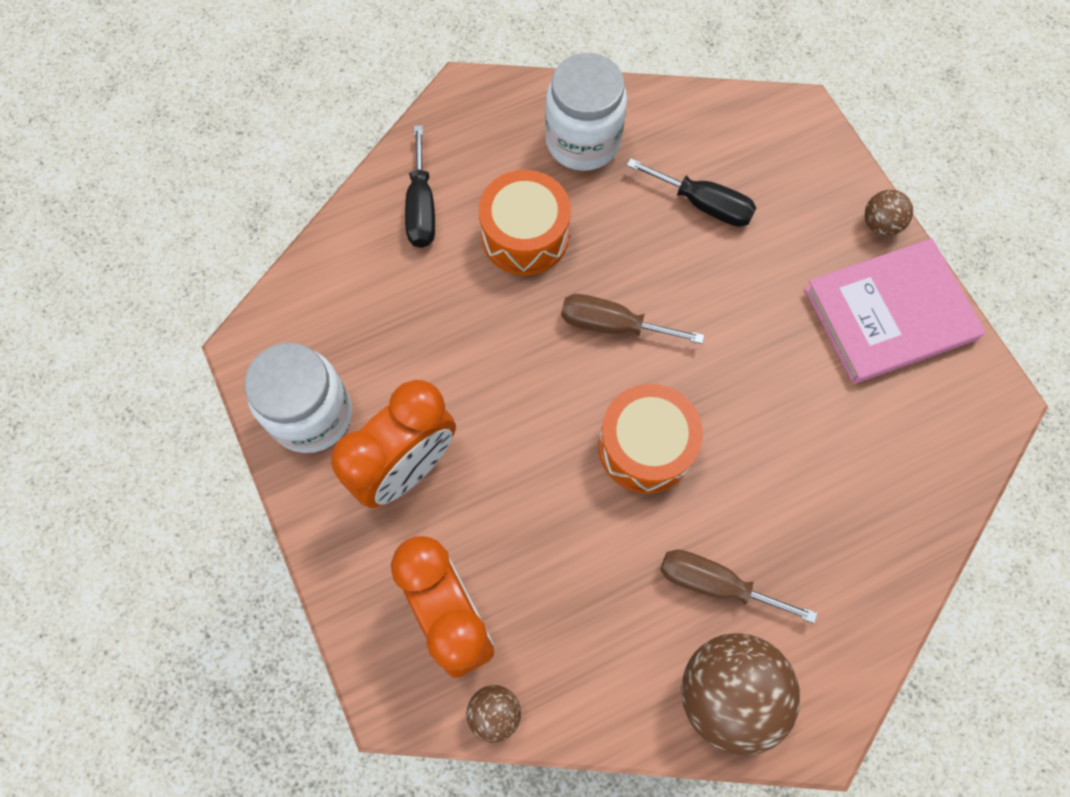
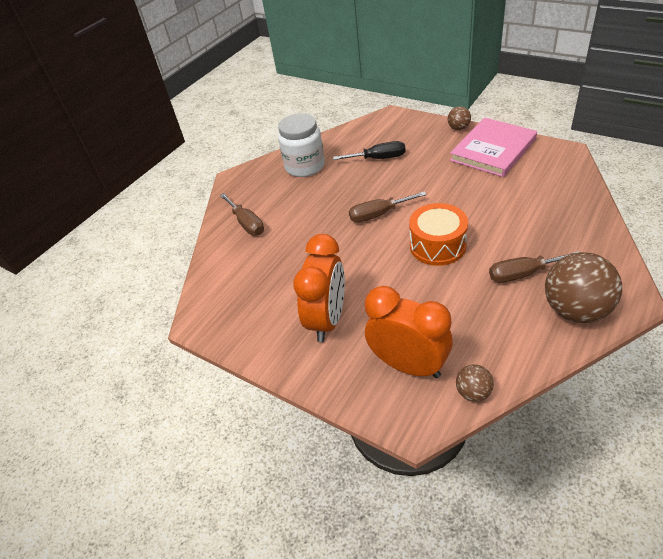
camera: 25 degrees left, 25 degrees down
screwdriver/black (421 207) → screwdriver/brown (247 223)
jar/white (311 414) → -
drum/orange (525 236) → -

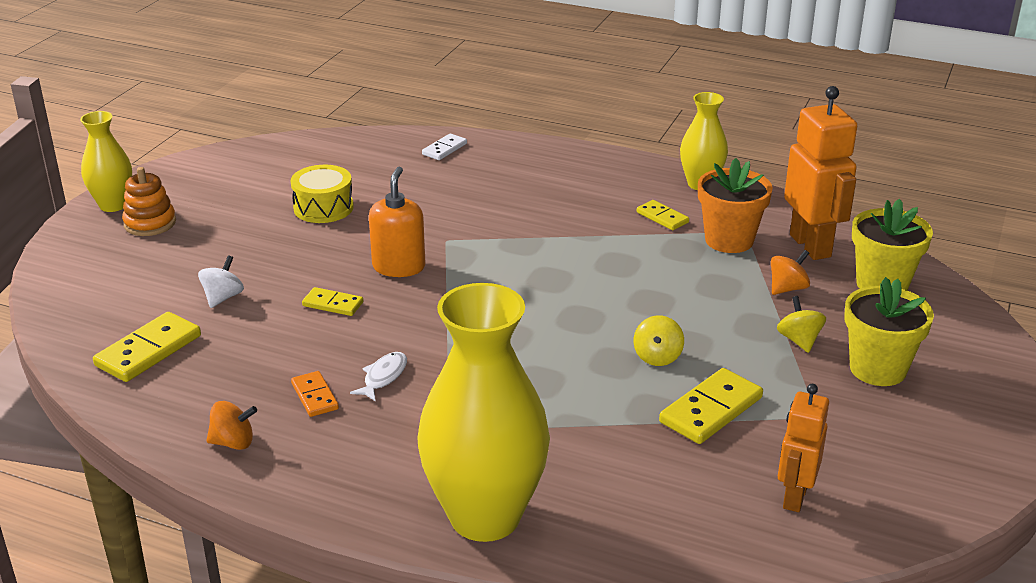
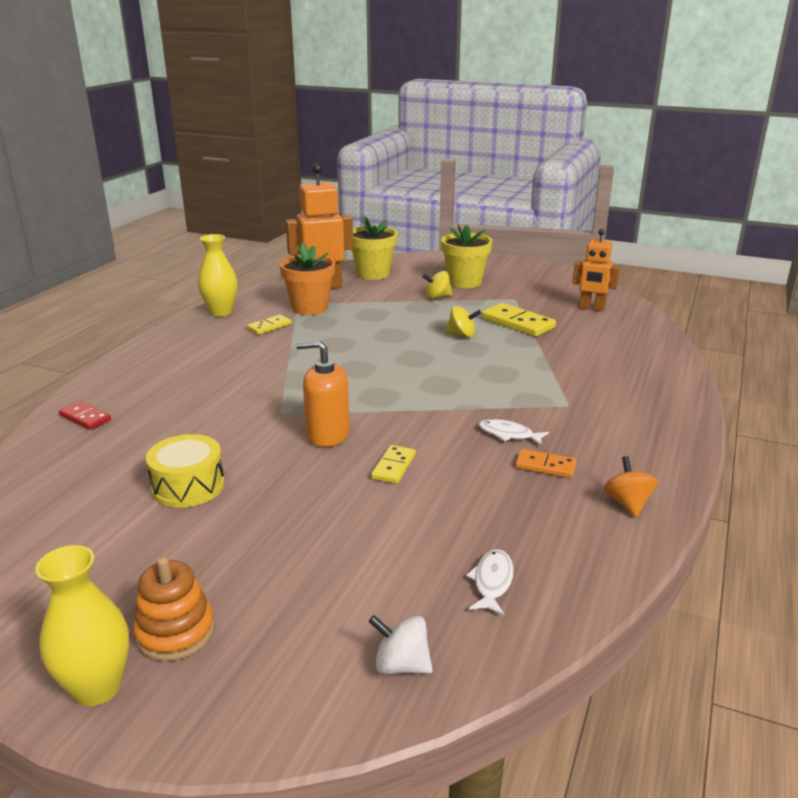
camera: 90 degrees left, 5 degrees down
domino/white (444 149) → domino/red (85 417)
spinning top/white (223 298) → spinning top/white (401 665), moved
domino/yellow (149 351) → fish/white (492 582)
domino/orange (315 396) → domino/orange (545 466), 45 degrees clockwise
vase/yellow (485 516) → -
spinning top/orange (787 288) → -

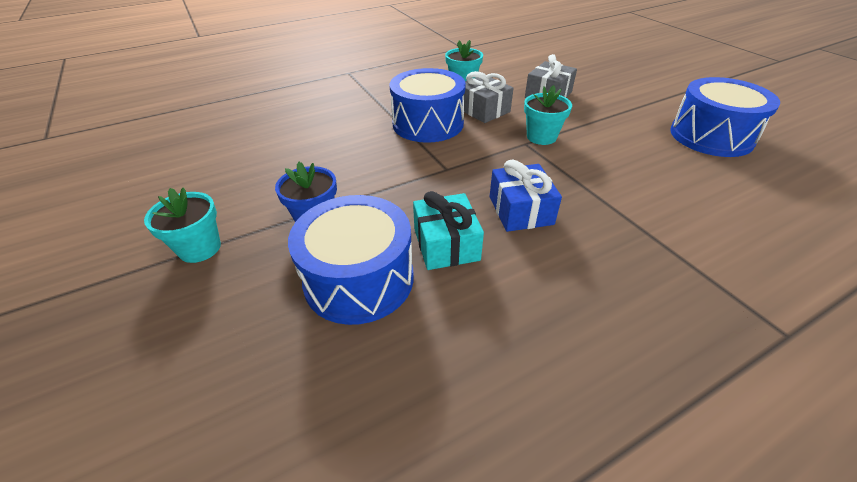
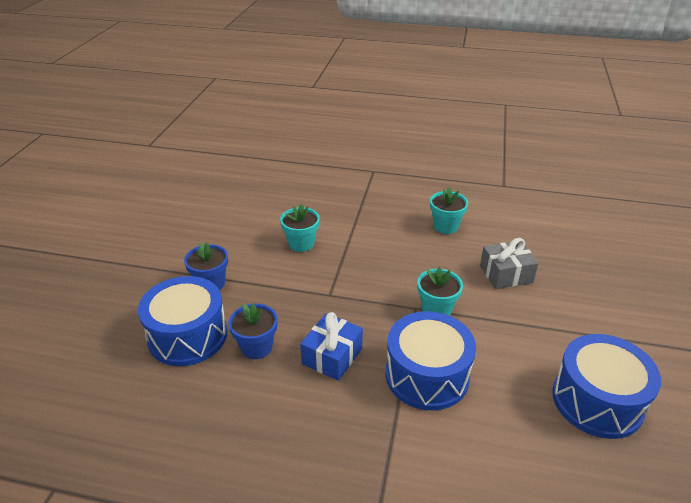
camera: 40 degrees right, 5 degrees down
gift/turquoise (446 244) → flower pot/blue (256 347)
flower pot/turquoise (200 248) → flower pot/turquoise (301 244), moved
drum/blue (428 124) → drum/blue (427 375), moved
gift/grey (483 110) → -

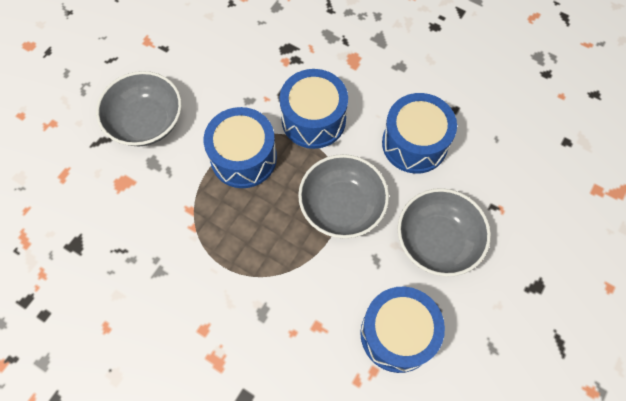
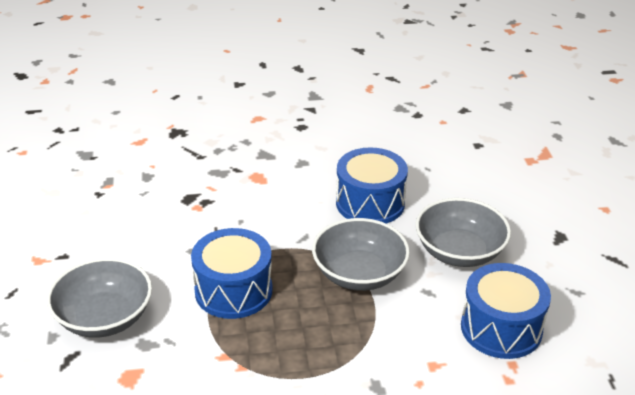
camera: 40 degrees left, 30 degrees down
drum/blue (313 119) → -

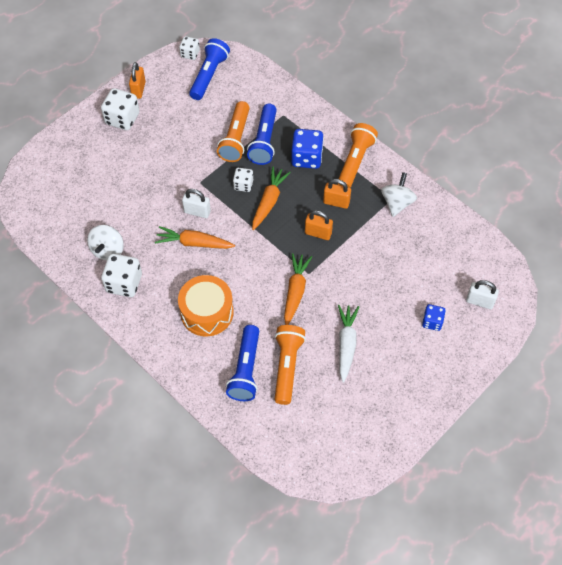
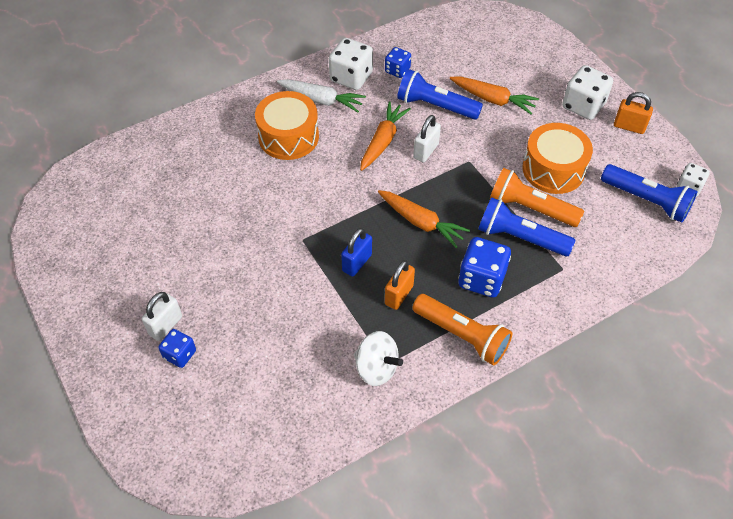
camera: 105 degrees right, 5 degrees down
padlock/white (479 301) → padlock/white (165 325), moved
carrot/white (346 344) → carrot/white (321 100), moved
padlock/orange (318 233) → padlock/blue (357 263)
spinning top/white (108 250) → dice/blue (397 70)
flashlight/blue (245 370) → flashlight/blue (435 106), moved
carrot/orange (295 291) → carrot/orange (493 99), moved
- → drum/orange (553 169)
dice/white (243 185) → -
flashlight/orange (287 366) → -

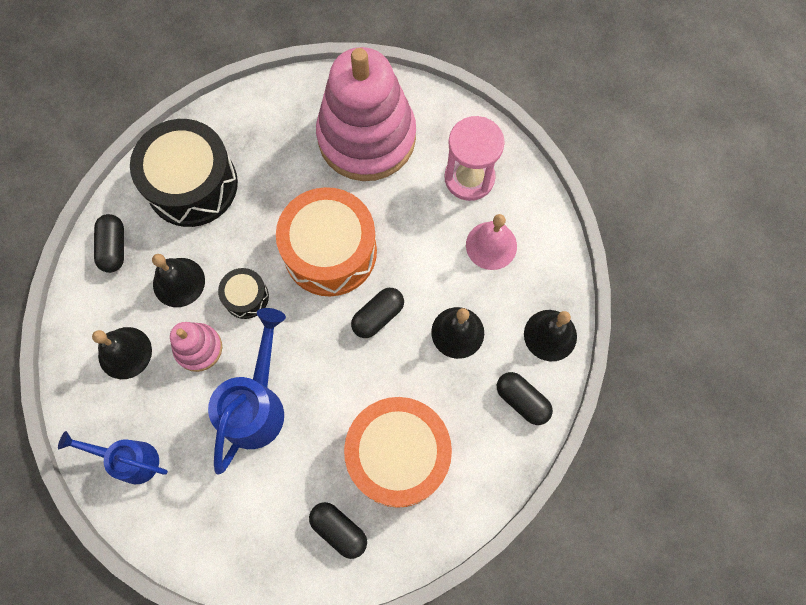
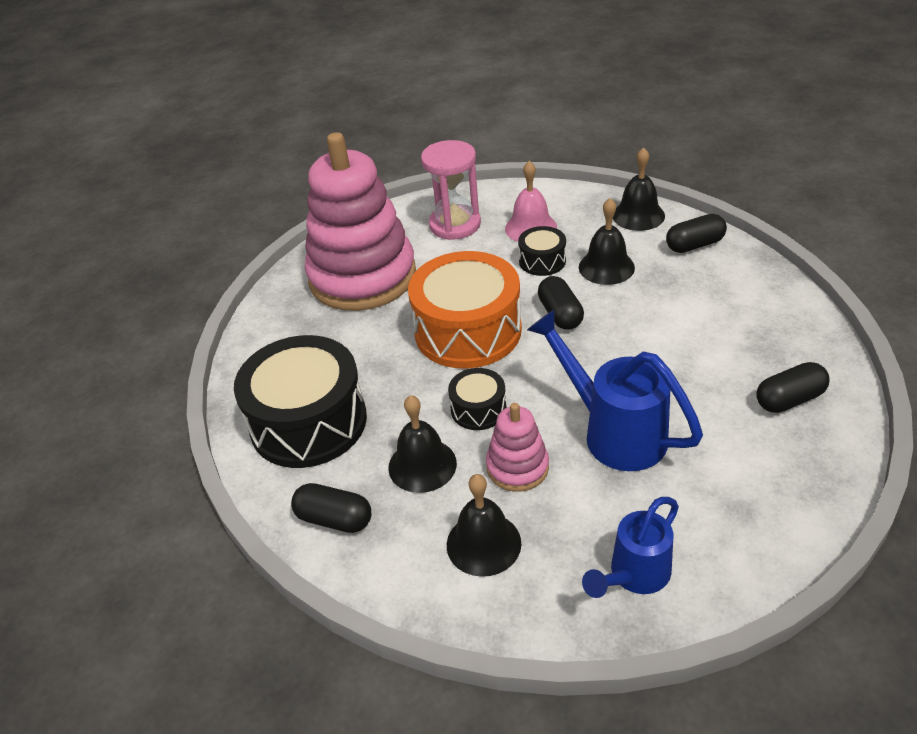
camera: 60 degrees left, 30 degrees down
- → drum/black (542 261)
drum/orange (398 455) → -

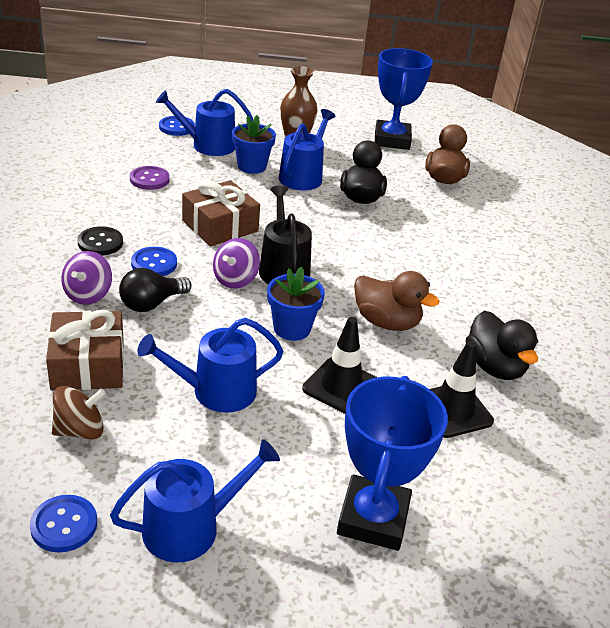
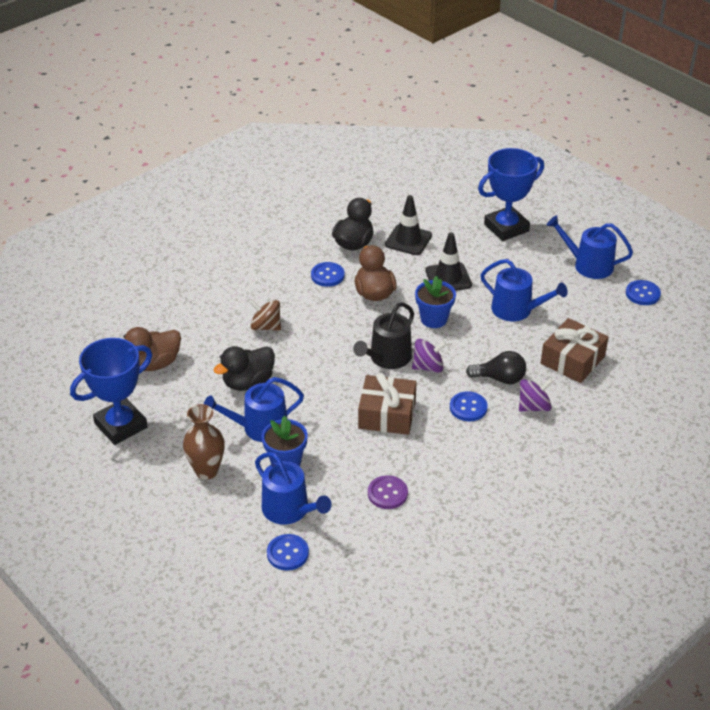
camera: 130 degrees left, 5 degrees up
spinning top/brown (80 430) → spinning top/brown (266 326), moved
- → button/blue (327 275)
button/black (100 243) → -

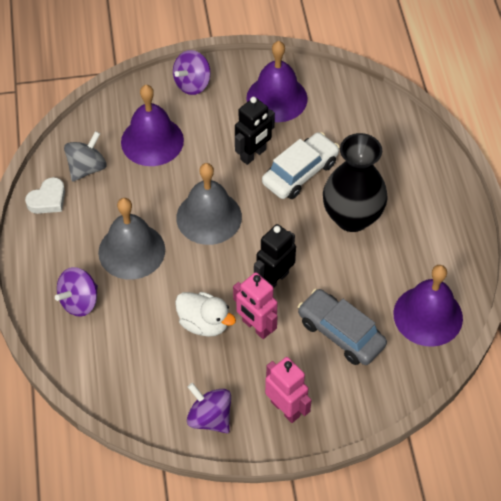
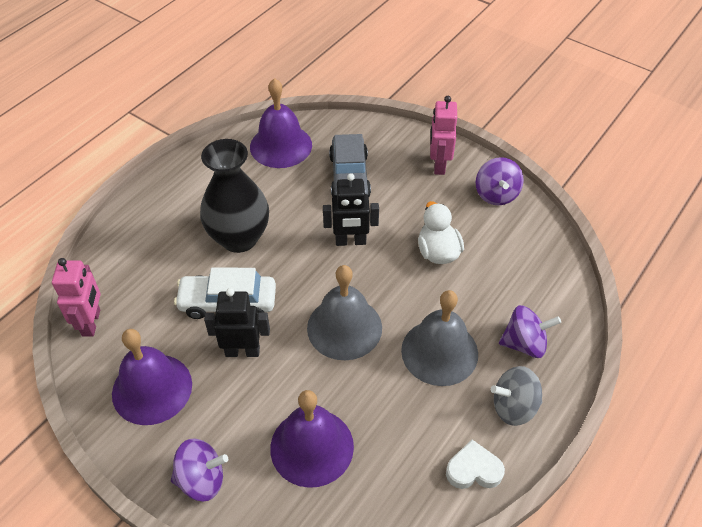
camera: 135 degrees left, 5 degrees down
robot/pink (256 327) → robot/pink (91 323), moved
spinning top/grey (87 168) → spinning top/grey (514 407), moved

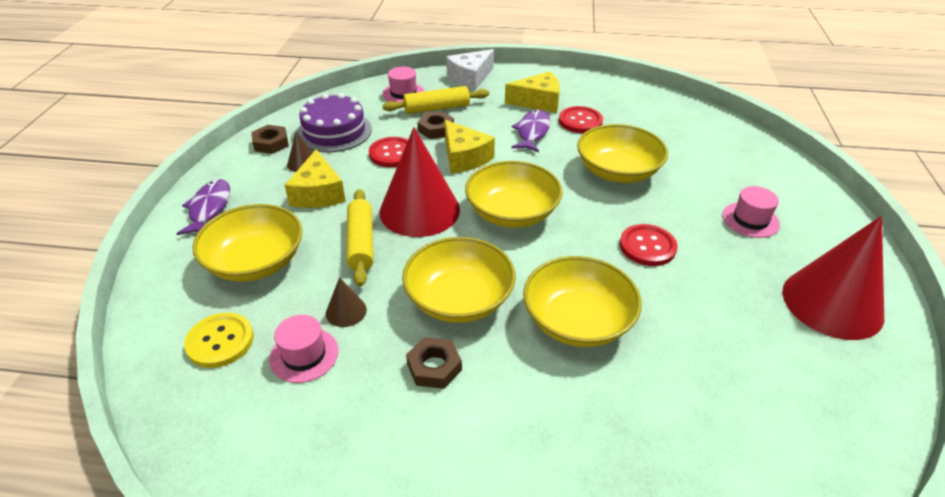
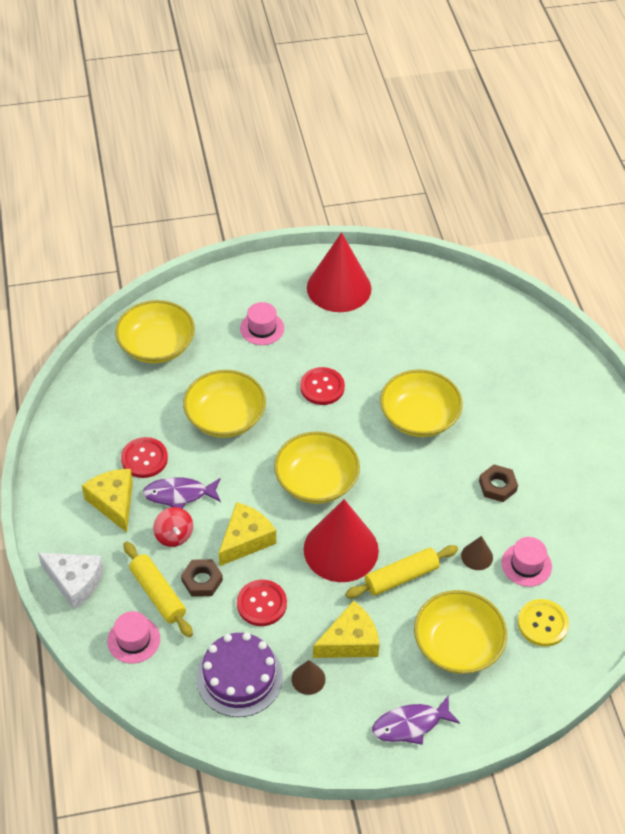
camera: 110 degrees left, 10 degrees up
bowl/yellow (459 299) → bowl/yellow (156 346), moved
- → spinning top/red (174 535)
nut/brown (271 143) → -

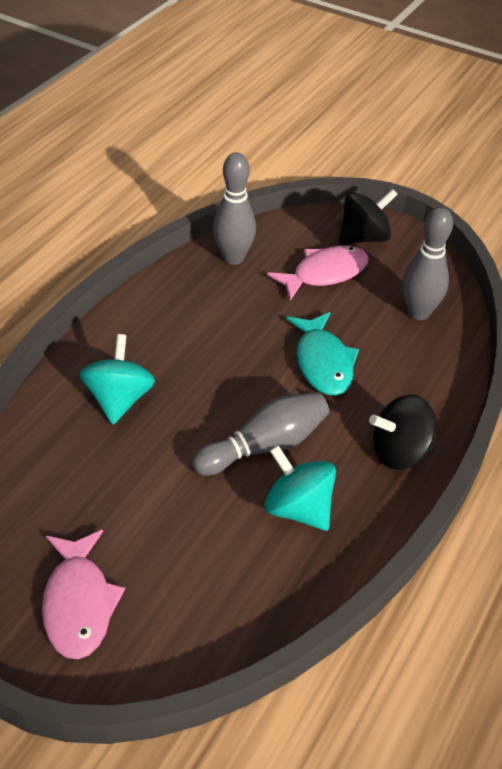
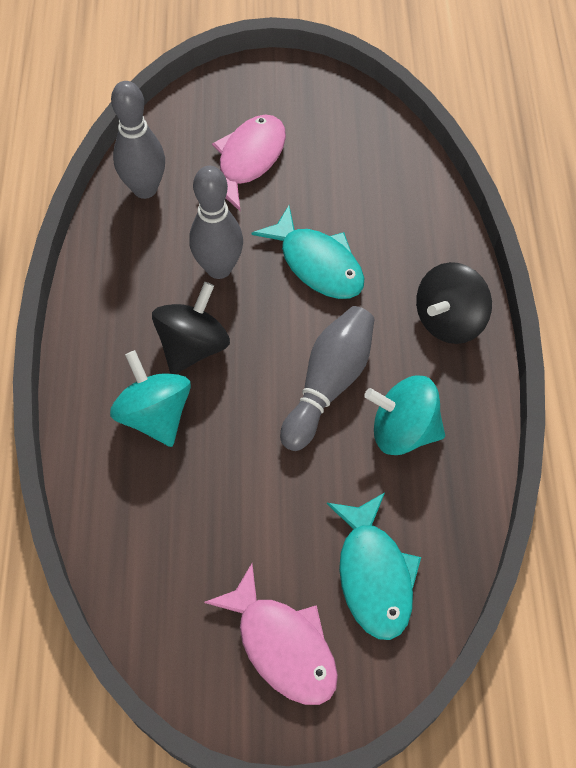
camera: 30 degrees left, 15 degrees up
spinning top/black (364 237) → spinning top/black (193 346), moved
bowling pin/grey (418 312) → bowling pin/grey (219 268), moved
- → fish/turquoise (374 574)

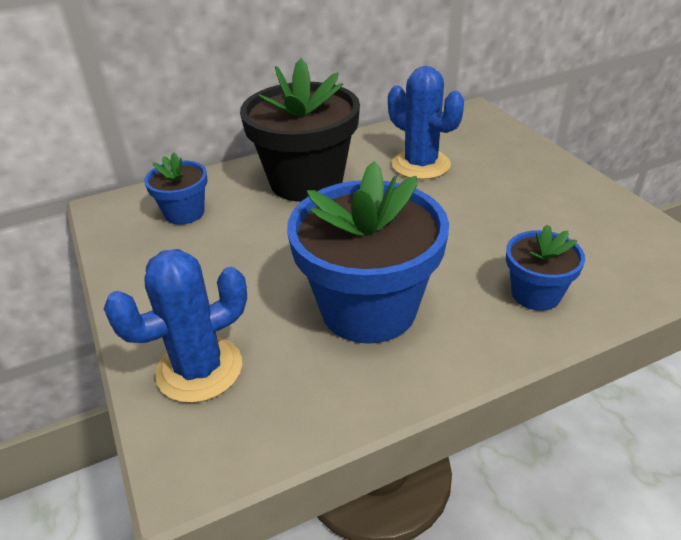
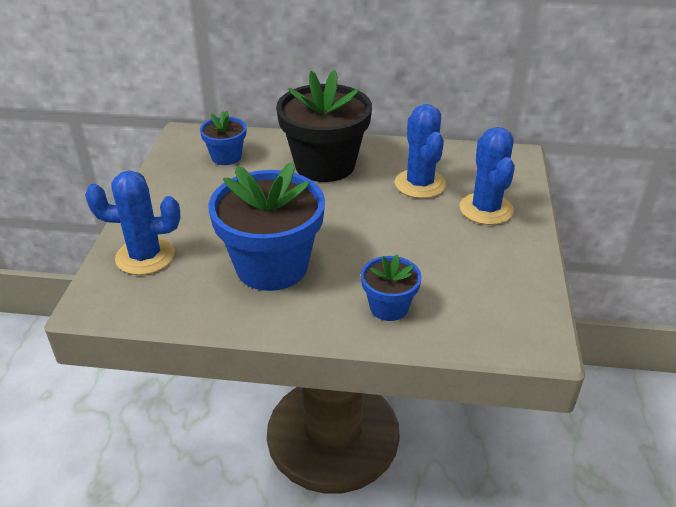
camera: 30 degrees right, 0 degrees up
- → cactus/blue (486 209)

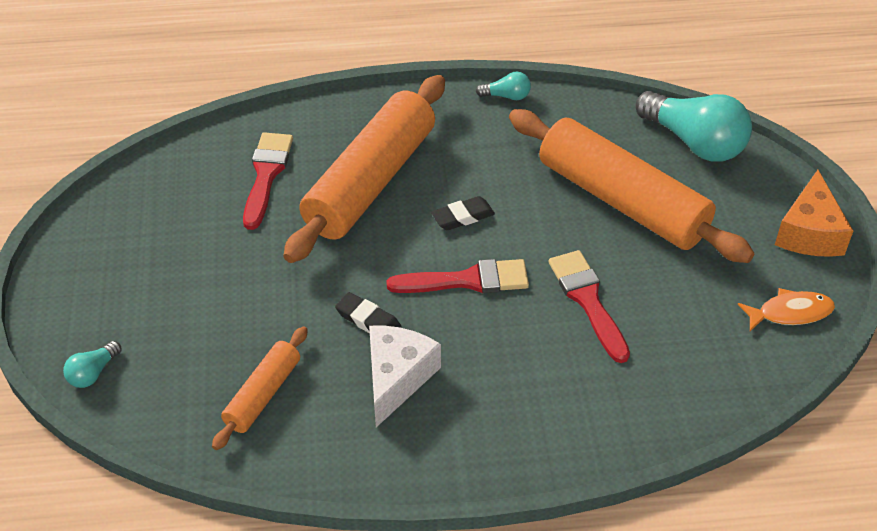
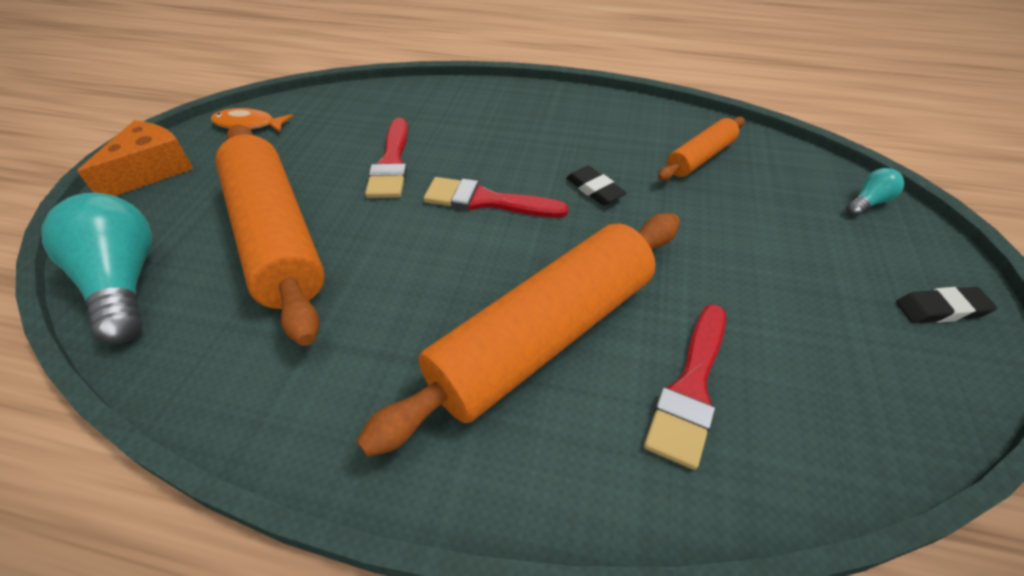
camera: 160 degrees left, 0 degrees up
eraser/black (463 216) → eraser/black (941 309), moved
cheese/white (397 378) → -
light bulb/turquoise (506 96) → -

